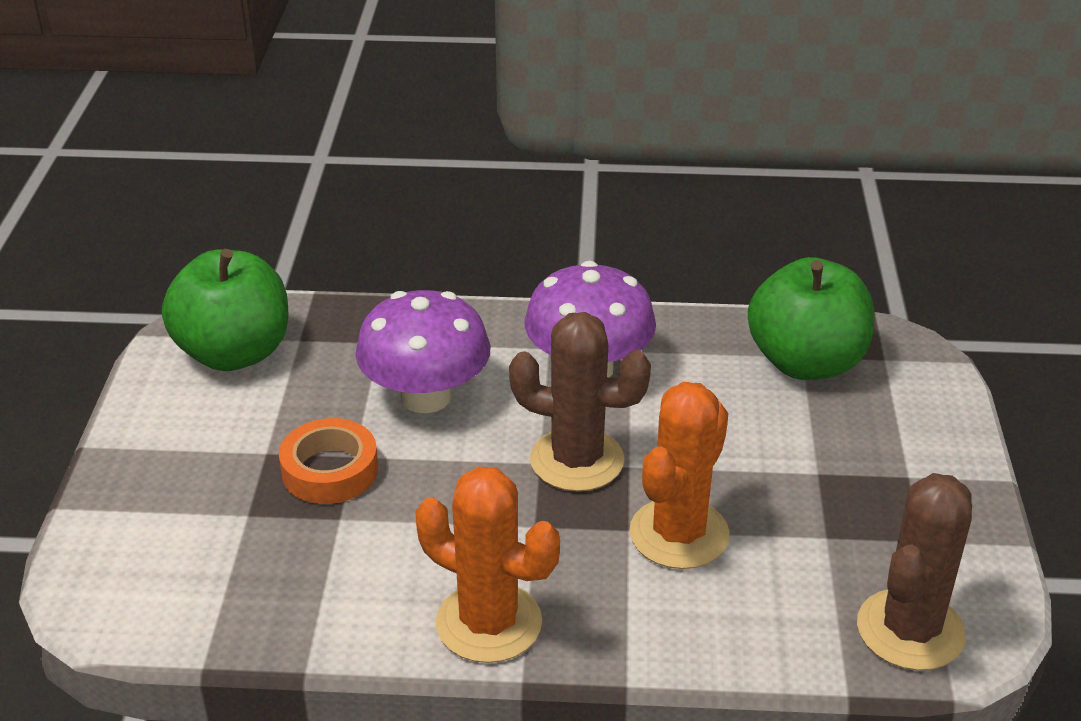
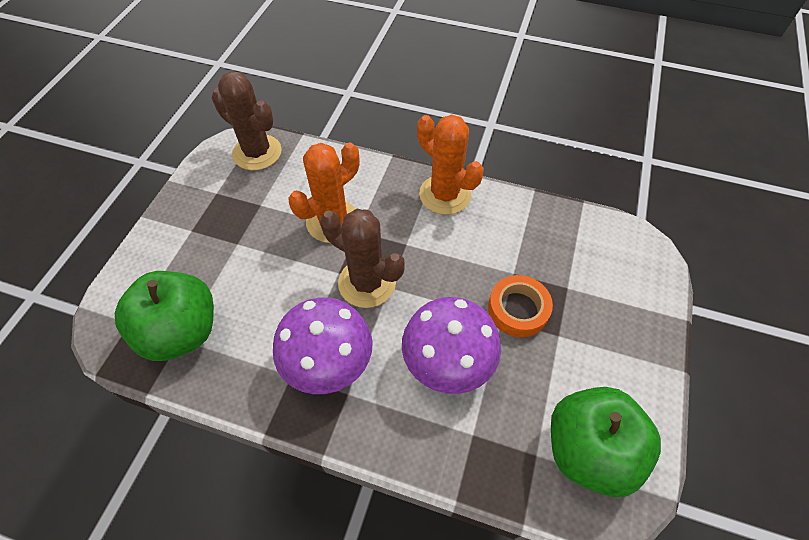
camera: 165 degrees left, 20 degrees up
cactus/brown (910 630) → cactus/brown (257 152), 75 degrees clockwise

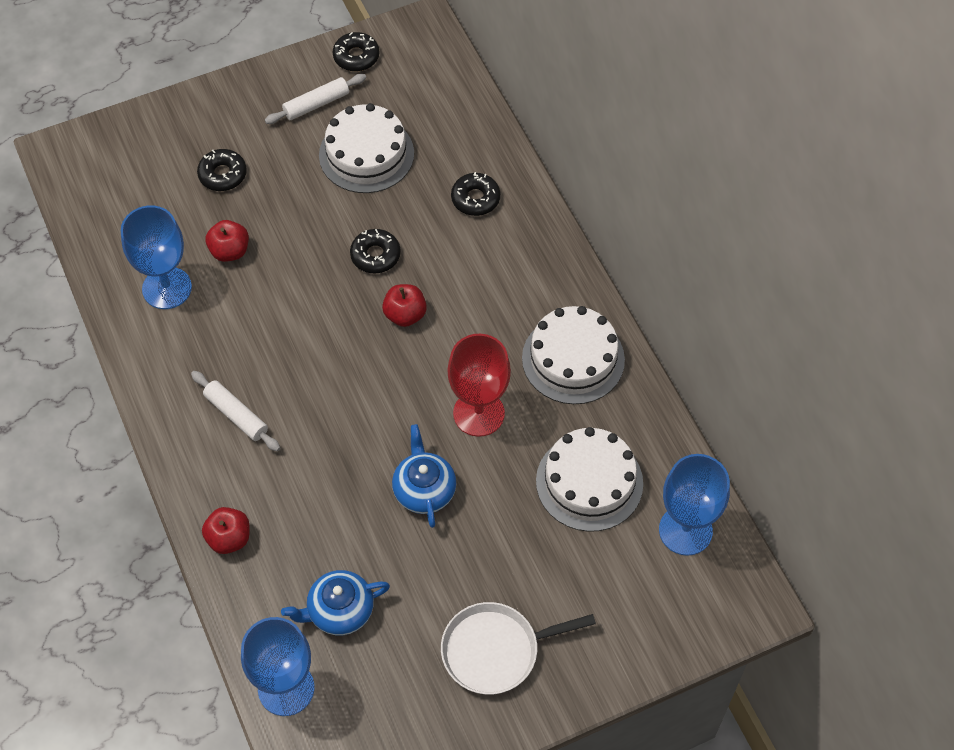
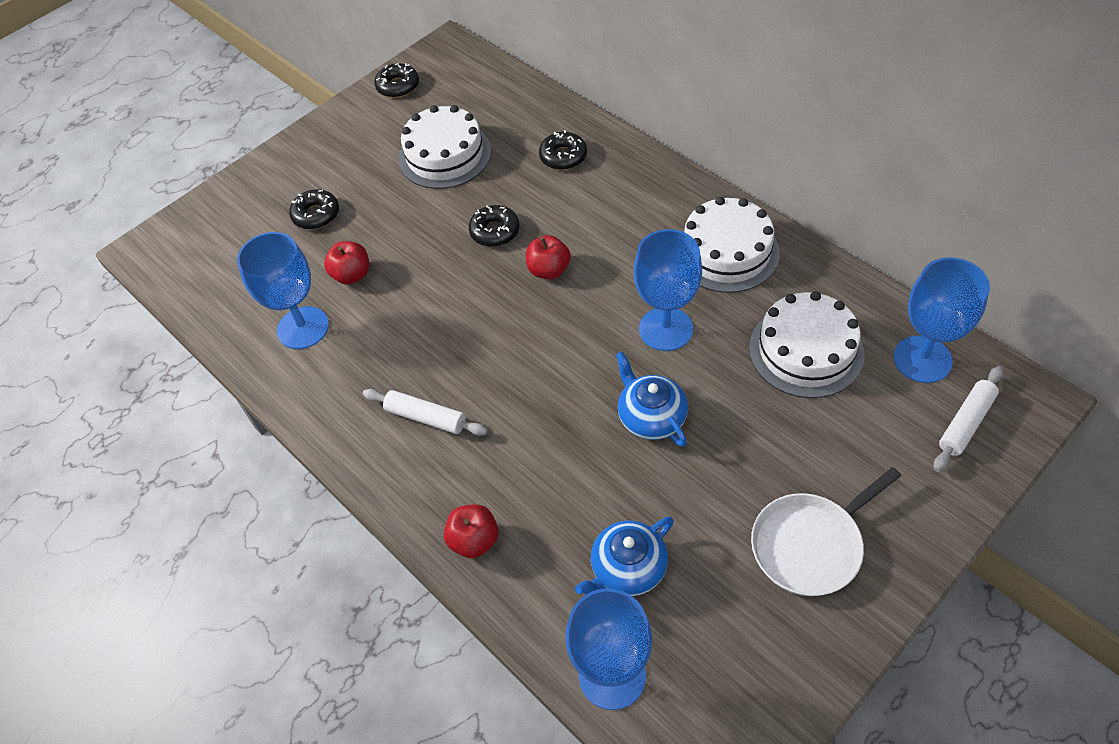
camera: 15 degrees left, 5 degrees down
goblet/red (478 413) → goblet/blue (665 329)
rolling pin/white (316 104) → rolling pin/white (965 423), moved

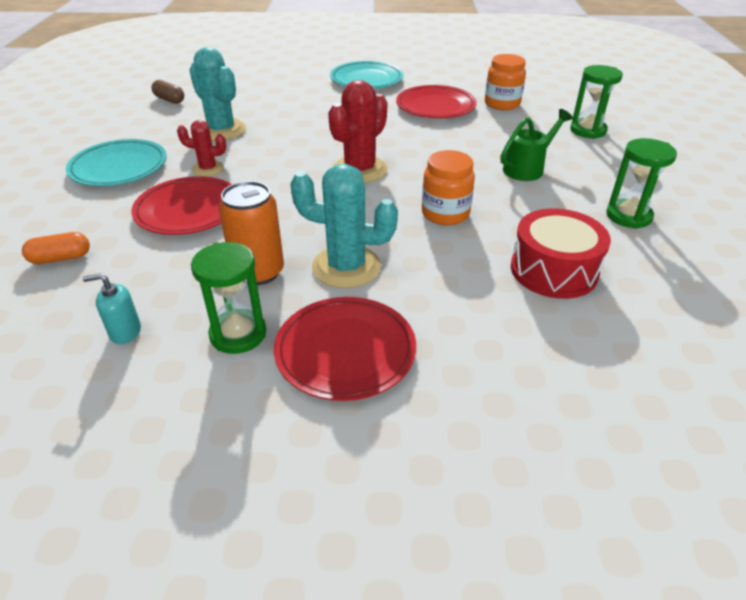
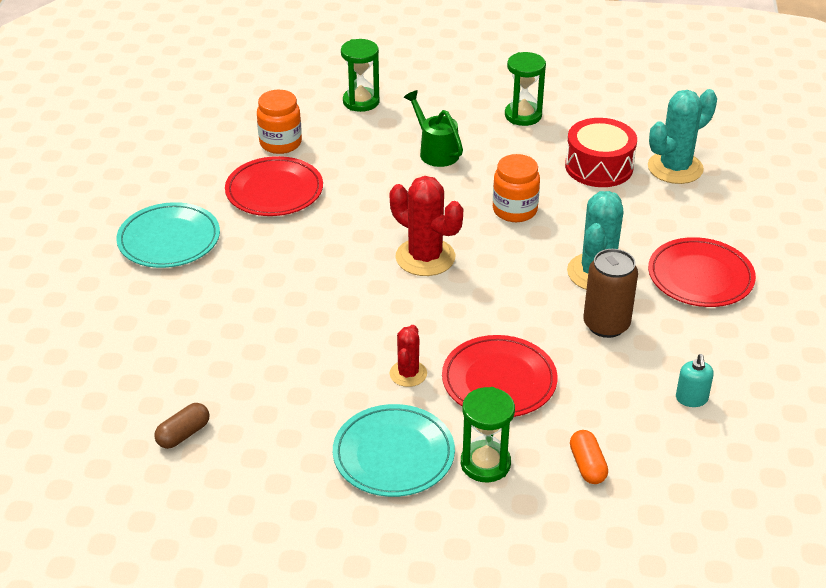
camera: 85 degrees left, 0 degrees up
hourglass/green (238 334) → hourglass/green (485 464), moved
can/orange (258 272) → can/brown (606 325)
cactus/turquoise (221 130) → cactus/turquoise (675 168), moved

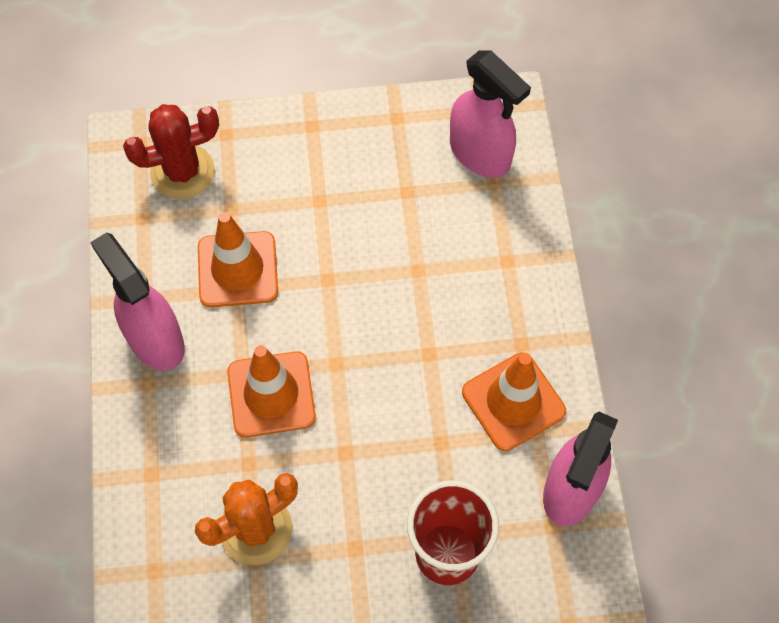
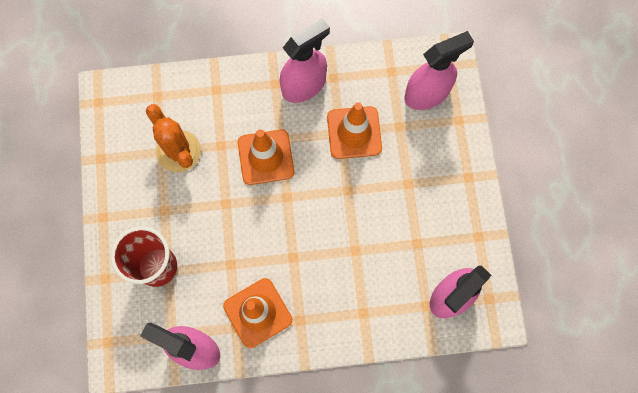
camera: 90 degrees right, 10 degrees up
cactus/red (182 171) → spray bottle/pink (427 94)

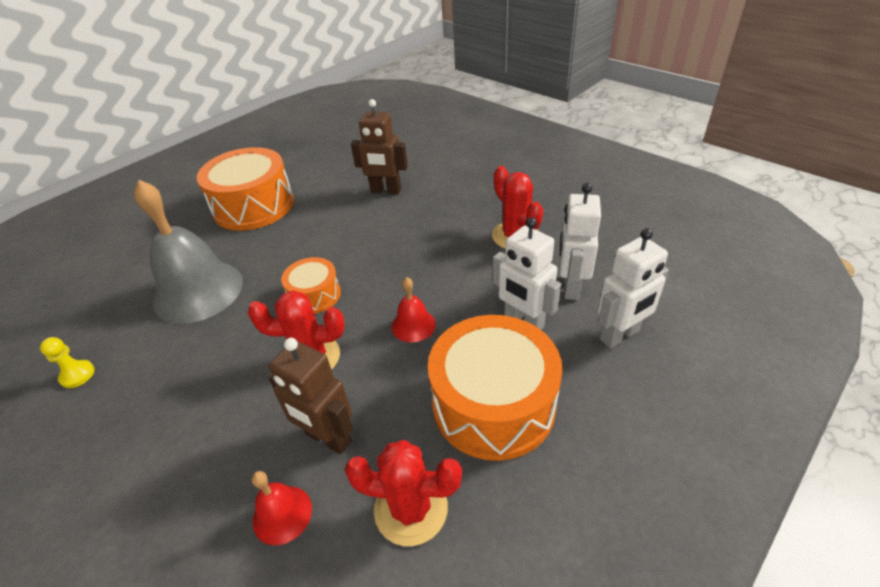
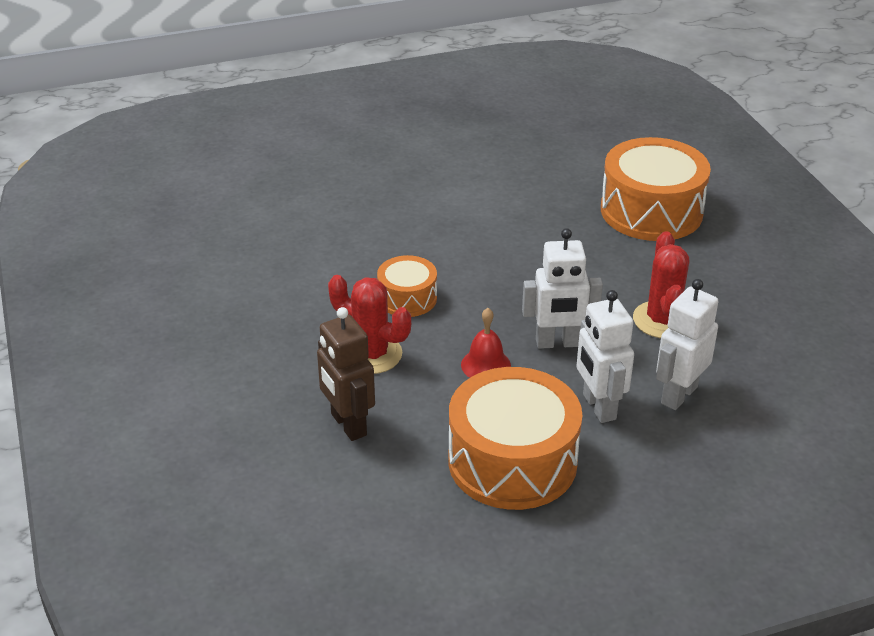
camera: 25 degrees right, 5 degrees down
robot/white (620 335) → robot/white (557 343), moved
drum/orange (254 206) → drum/orange (651 211), moved
pawn/yellow (77 375) → -
bell/grey (198 291) → -
bell/red (282 514) → -
cactus/red (411 508) → -
robot/brown (385 191) → -

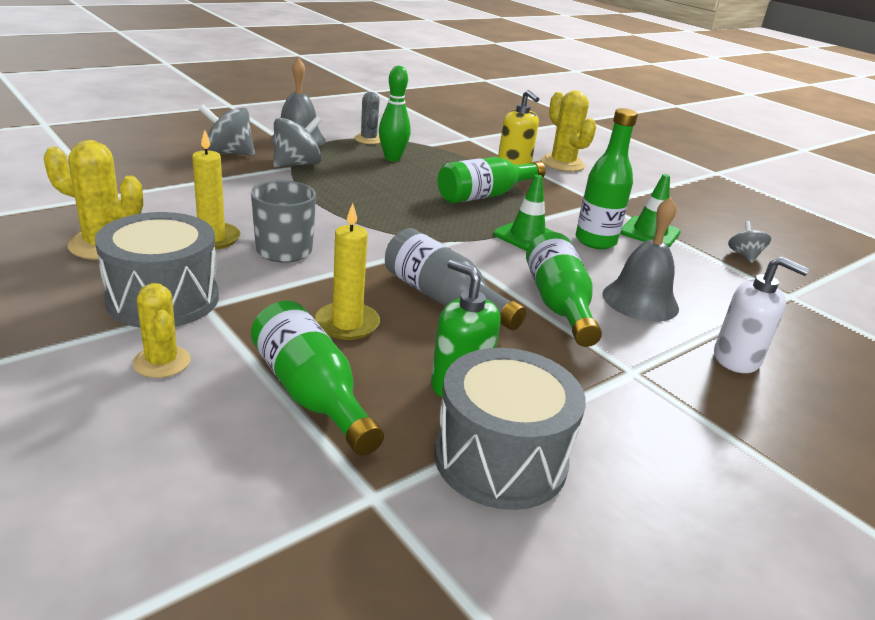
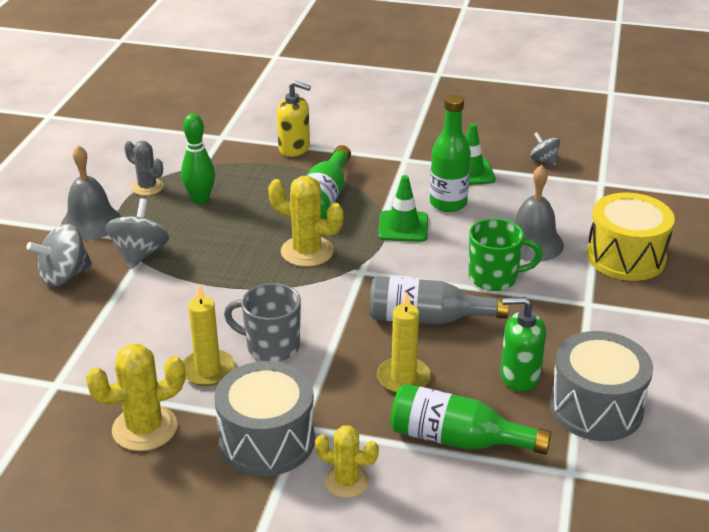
camera: 35 degrees left, 5 degrees up
cactus/yellow (562 163) → cactus/yellow (307 251), moved
bottle/green (558 305) → mug/green (494 278)
soap dispenser/white (737 359) → drum/yellow (625 257)

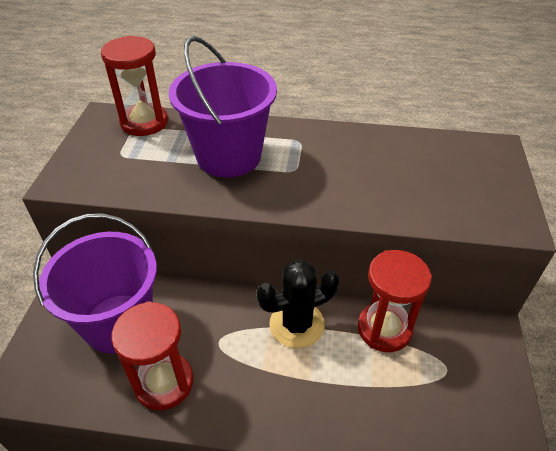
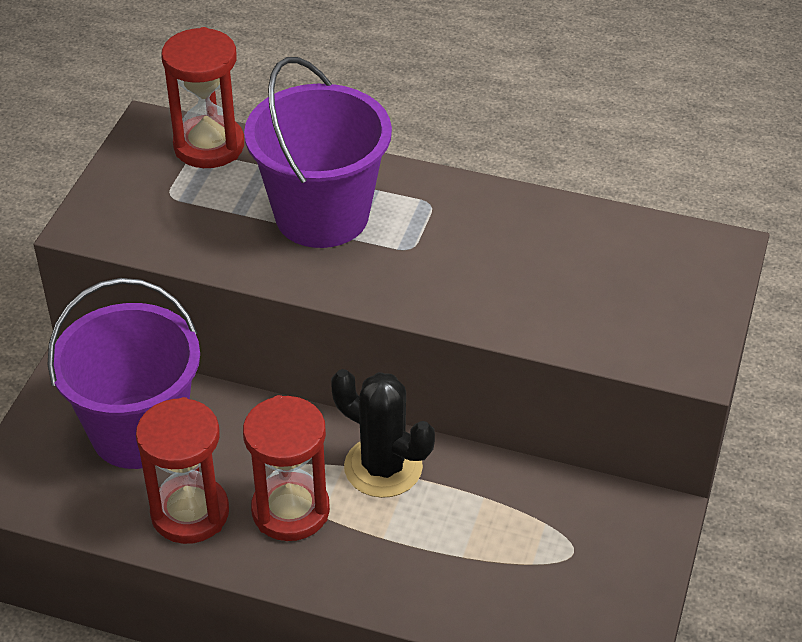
camera: 10 degrees right, 0 degrees up
hourglass/red (384 329) → hourglass/red (290 510), moved
cactus/black (297 324) → cactus/black (383 467), 45 degrees clockwise

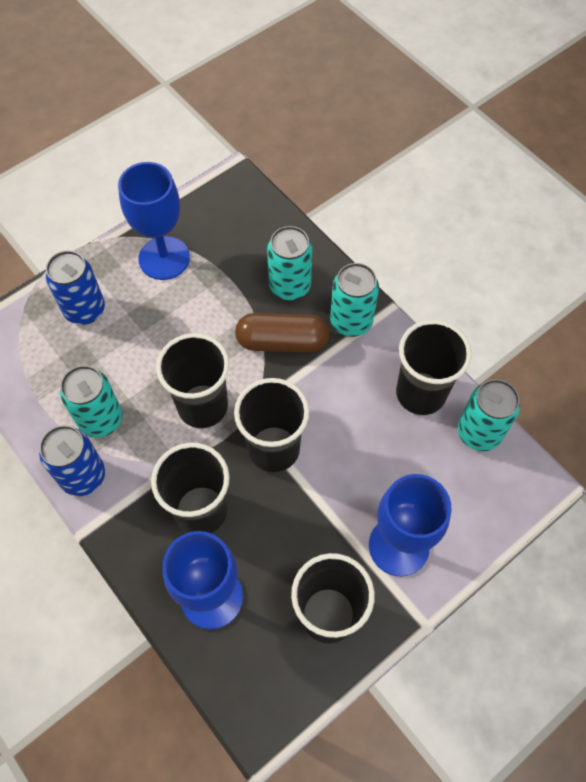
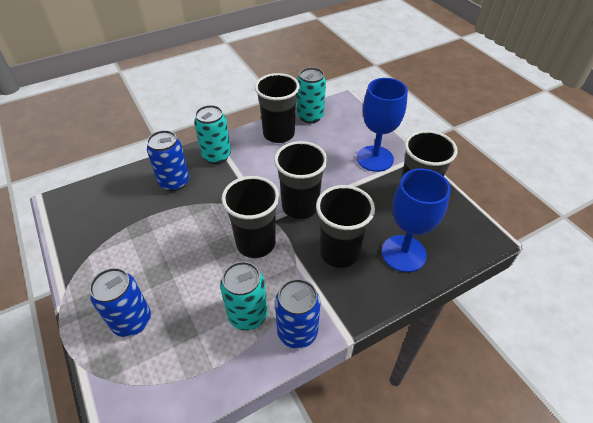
camera: 80 degrees left, 15 degrees down
can/turquoise (290 286) → can/blue (174 182)
goblet/blue (164 258) → -
capsule/brown (282 342) → -

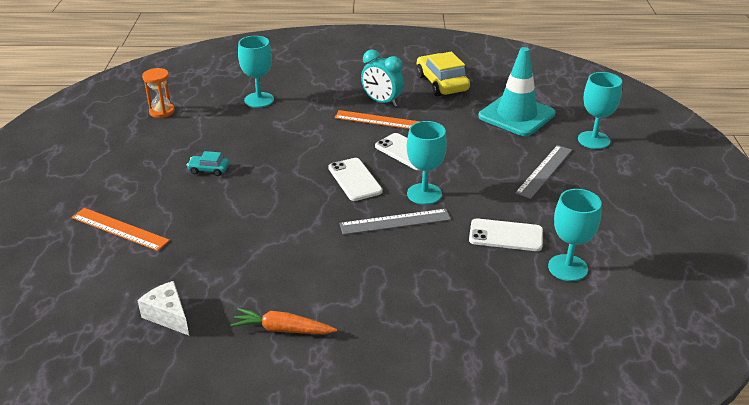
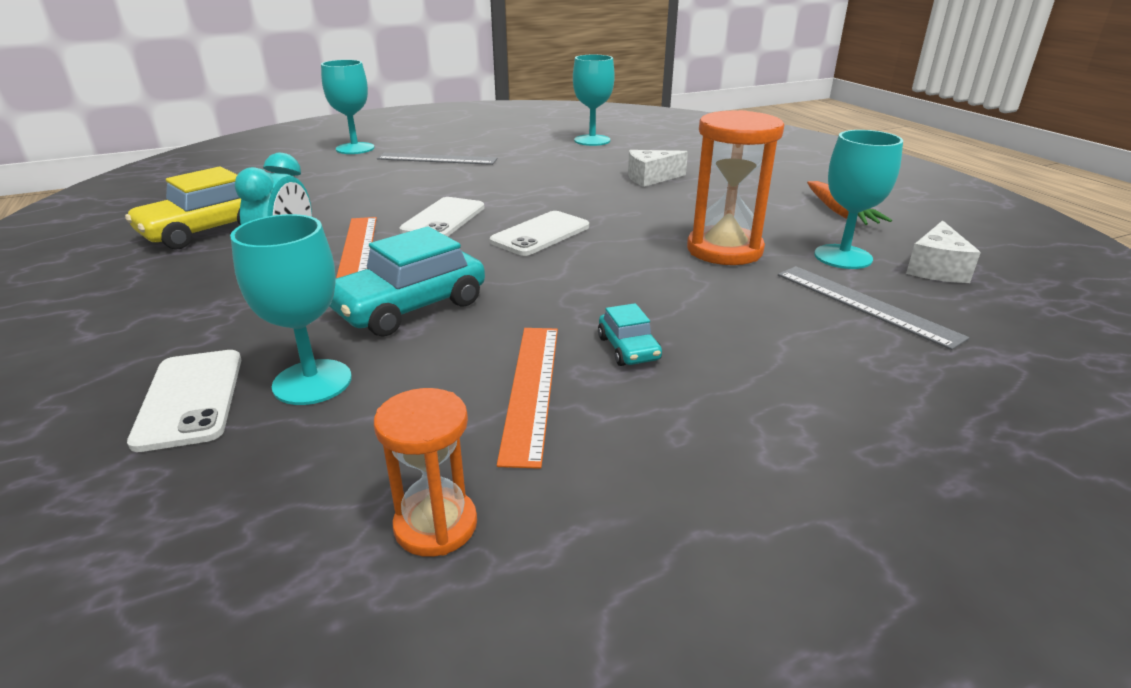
camera: 115 degrees left, 5 degrees down
phone/white (505 235) → phone/white (190 399), moved
- → car/turquoise (409 307)
ruler/orange (119 229) → ruler/orange (531 389), moved
- → cheese/white (651 178)
- → hourglass/orange (724 250)
ruler/grey (395 221) → ruler/grey (865 305), moved
goblet/turquoise (424 194) → goblet/turquoise (843 257), moved
traffic cone/turquoise (516 115) → -

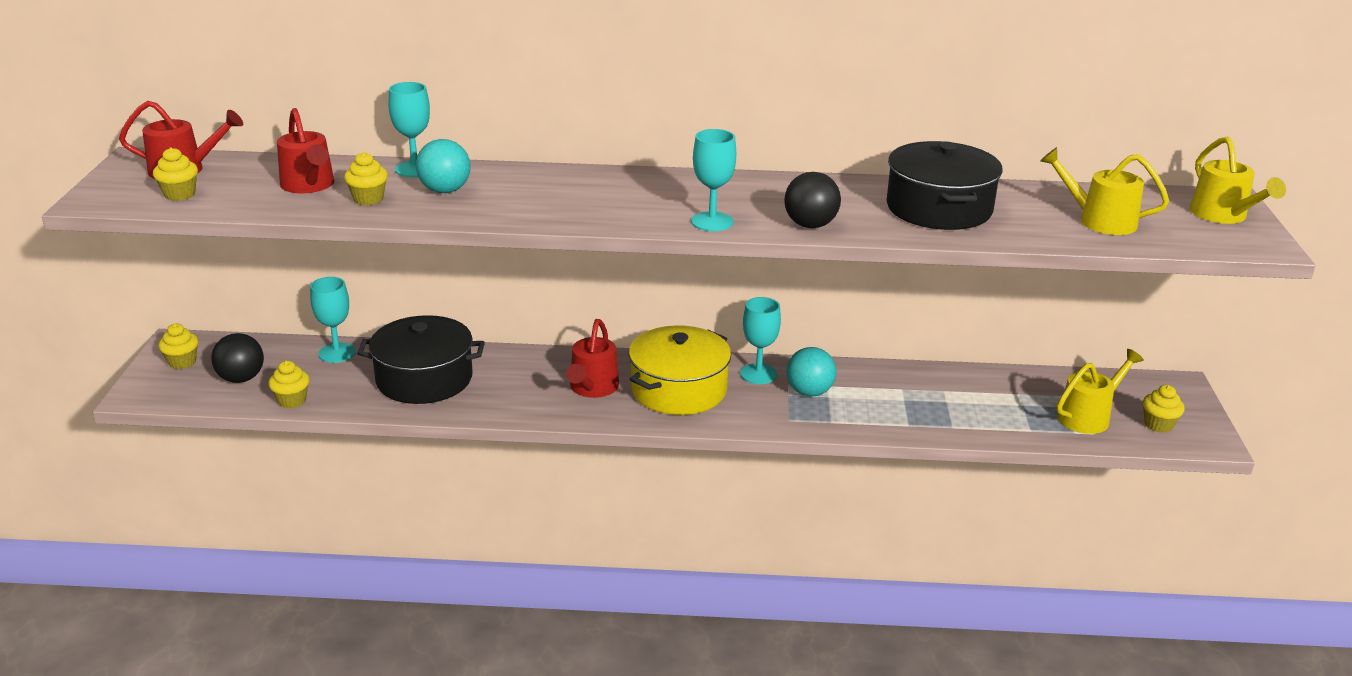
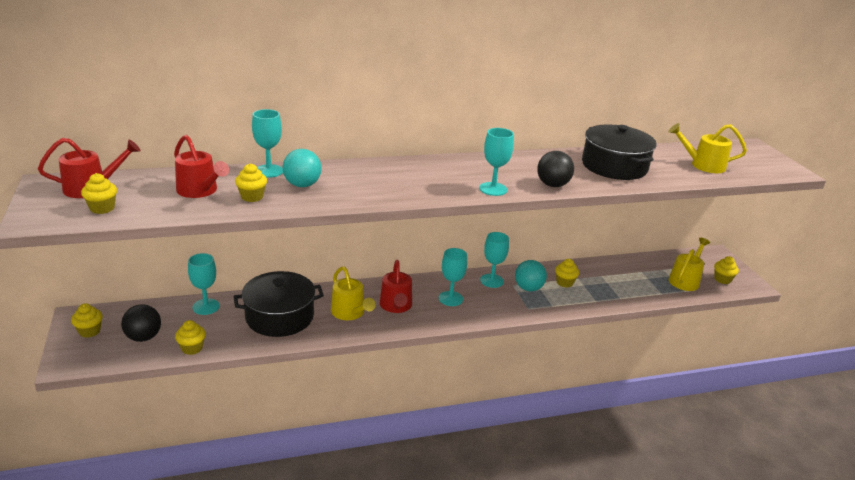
camera: 20 degrees left, 0 degrees up
watering can/yellow (1223 216) → watering can/yellow (350 313), moved
pot/yellow (679 389) → goblet/turquoise (450 298)
- → cupcake/yellow (564 283)

